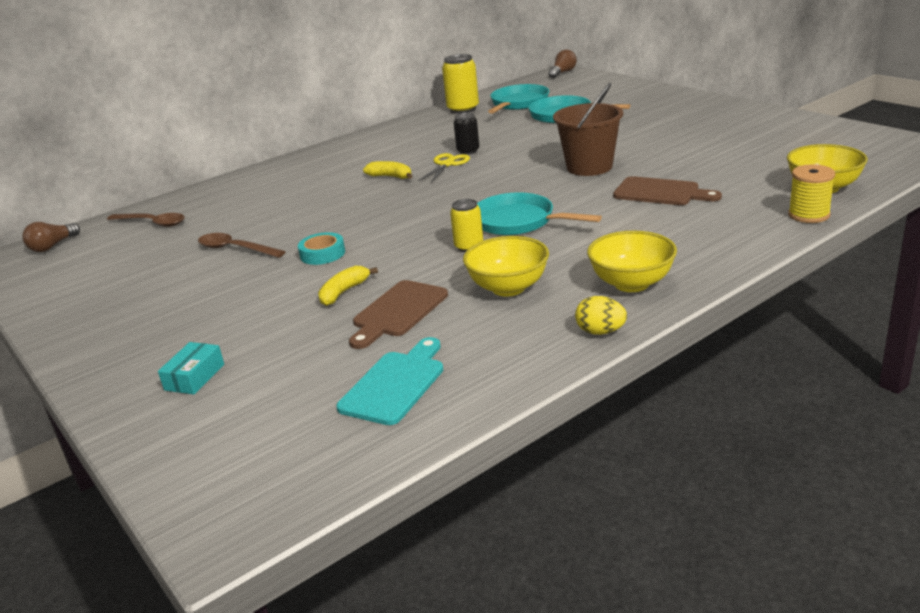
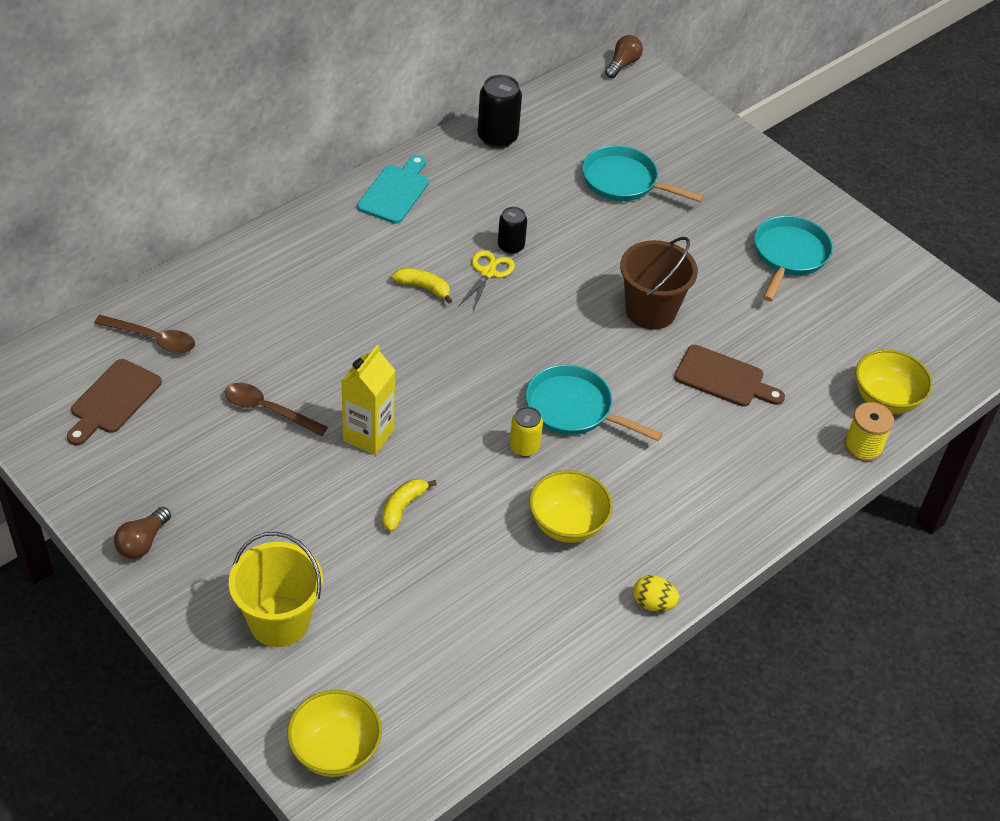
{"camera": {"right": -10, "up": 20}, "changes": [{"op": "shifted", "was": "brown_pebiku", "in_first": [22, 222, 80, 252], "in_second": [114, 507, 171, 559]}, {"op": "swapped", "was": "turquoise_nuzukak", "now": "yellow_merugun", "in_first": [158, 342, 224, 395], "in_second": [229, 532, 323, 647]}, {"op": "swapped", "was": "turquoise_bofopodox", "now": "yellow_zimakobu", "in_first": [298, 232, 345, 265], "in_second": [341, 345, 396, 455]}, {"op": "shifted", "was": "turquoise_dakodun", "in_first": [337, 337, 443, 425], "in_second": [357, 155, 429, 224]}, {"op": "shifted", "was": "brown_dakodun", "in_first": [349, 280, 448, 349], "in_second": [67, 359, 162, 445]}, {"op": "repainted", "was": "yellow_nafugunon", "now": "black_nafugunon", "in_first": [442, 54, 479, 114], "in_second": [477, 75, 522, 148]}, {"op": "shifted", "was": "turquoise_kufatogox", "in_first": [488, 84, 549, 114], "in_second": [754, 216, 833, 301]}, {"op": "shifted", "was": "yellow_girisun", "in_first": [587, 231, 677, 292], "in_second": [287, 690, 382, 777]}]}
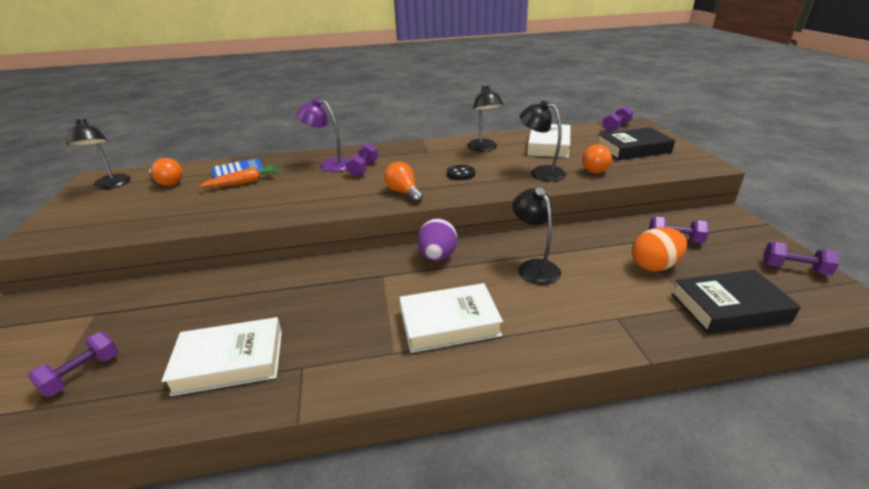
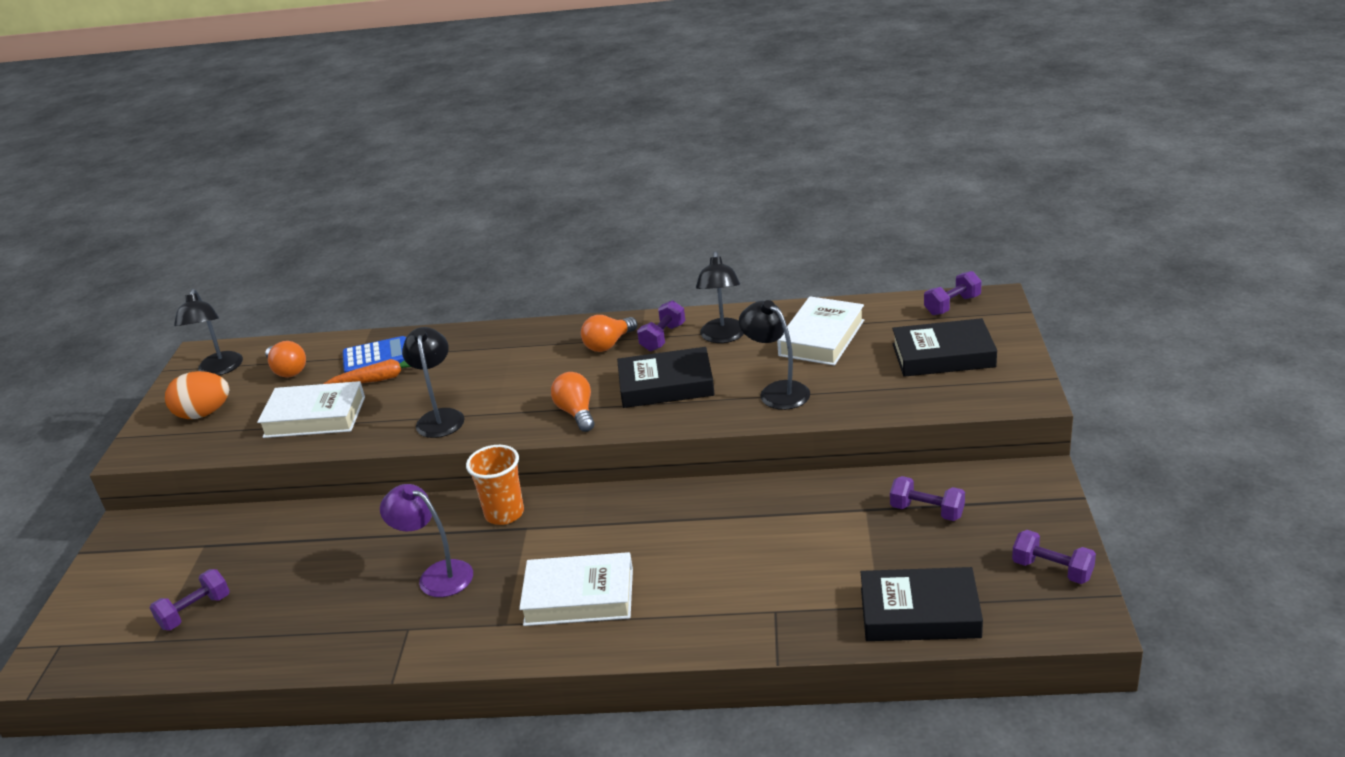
{"camera": {"right": 15, "up": 0}, "changes": [{"op": "shifted", "was": "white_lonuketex", "in_first": [162, 317, 282, 396], "in_second": [257, 381, 365, 438]}, {"op": "shifted", "was": "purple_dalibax", "in_first": [296, 98, 348, 172], "in_second": [380, 484, 473, 597]}, {"op": "shifted", "was": "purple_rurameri", "in_first": [345, 143, 378, 177], "in_second": [637, 300, 685, 351]}, {"op": "gone", "was": "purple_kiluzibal", "in_first": [417, 218, 457, 261]}, {"op": "swapped", "was": "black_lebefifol", "now": "black_lonuketex", "in_first": [447, 165, 475, 180], "in_second": [617, 347, 715, 408]}, {"op": "shifted", "was": "black_dalibax", "in_first": [512, 188, 561, 285], "in_second": [402, 327, 465, 438]}, {"op": "shifted", "was": "orange_pebiku", "in_first": [582, 144, 612, 173], "in_second": [581, 315, 637, 352]}, {"op": "shifted", "was": "orange_kiluzibal", "in_first": [632, 227, 687, 271], "in_second": [165, 371, 229, 419]}, {"op": "new", "now": "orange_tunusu", "in_second": [466, 445, 524, 525]}]}
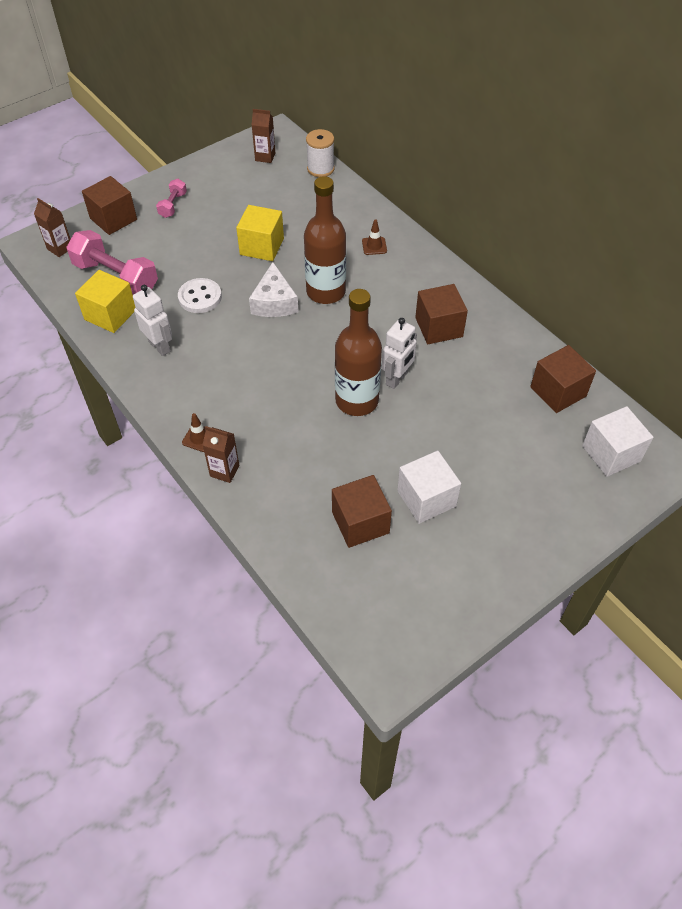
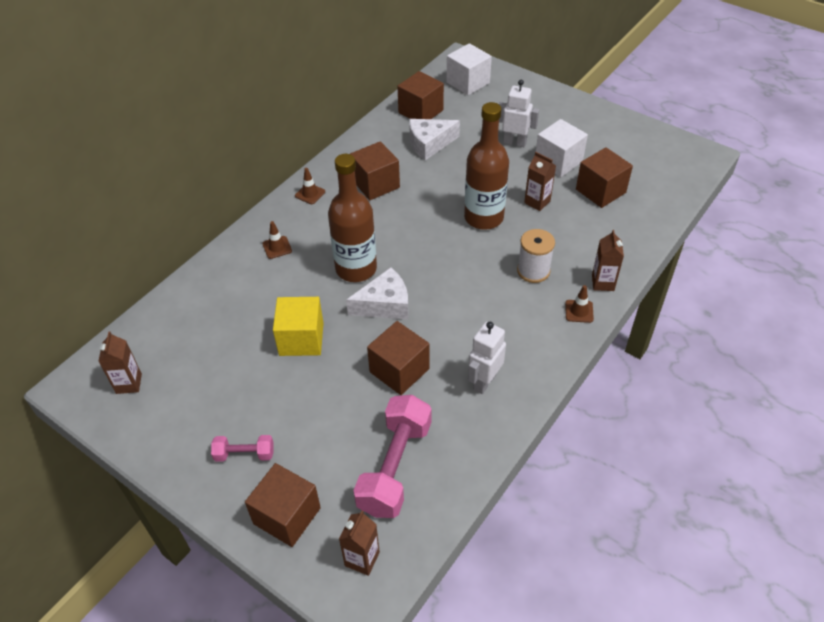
{"camera": {"right": -105, "up": -5}, "changes": [{"op": "gone", "was": "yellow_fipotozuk", "in_first": [75, 270, 136, 333]}, {"op": "swapped", "was": "white_lebefifol", "now": "brown_fipotozuk", "in_first": [178, 278, 222, 313], "in_second": [367, 321, 430, 395]}, {"op": "shifted", "was": "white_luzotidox", "in_first": [306, 129, 335, 177], "in_second": [517, 229, 555, 283]}, {"op": "shifted", "was": "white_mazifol", "in_first": [382, 318, 417, 389], "in_second": [499, 80, 539, 147]}, {"op": "new", "now": "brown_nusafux", "in_second": [295, 168, 325, 204]}, {"op": "new", "now": "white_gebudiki", "in_second": [409, 119, 460, 160]}, {"op": "new", "now": "brown_zimakobu", "in_second": [524, 152, 556, 211]}]}
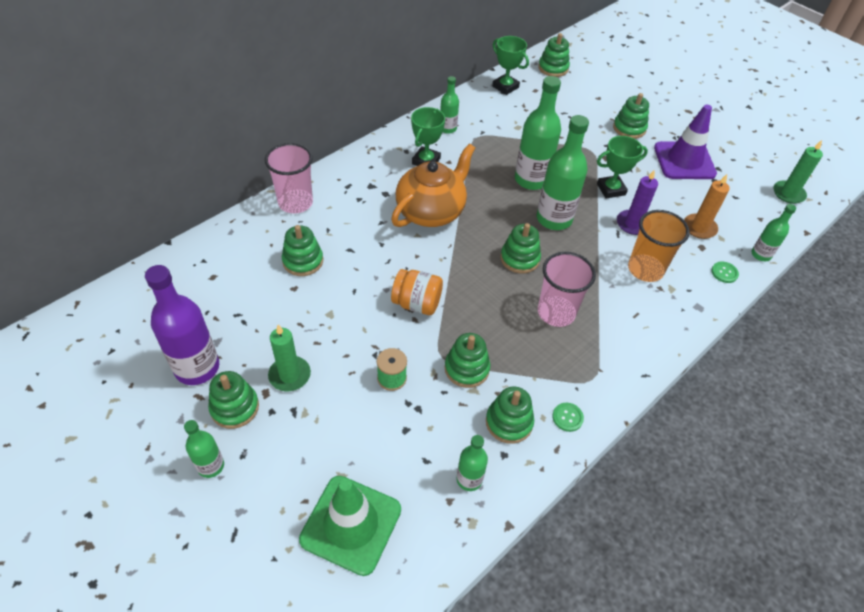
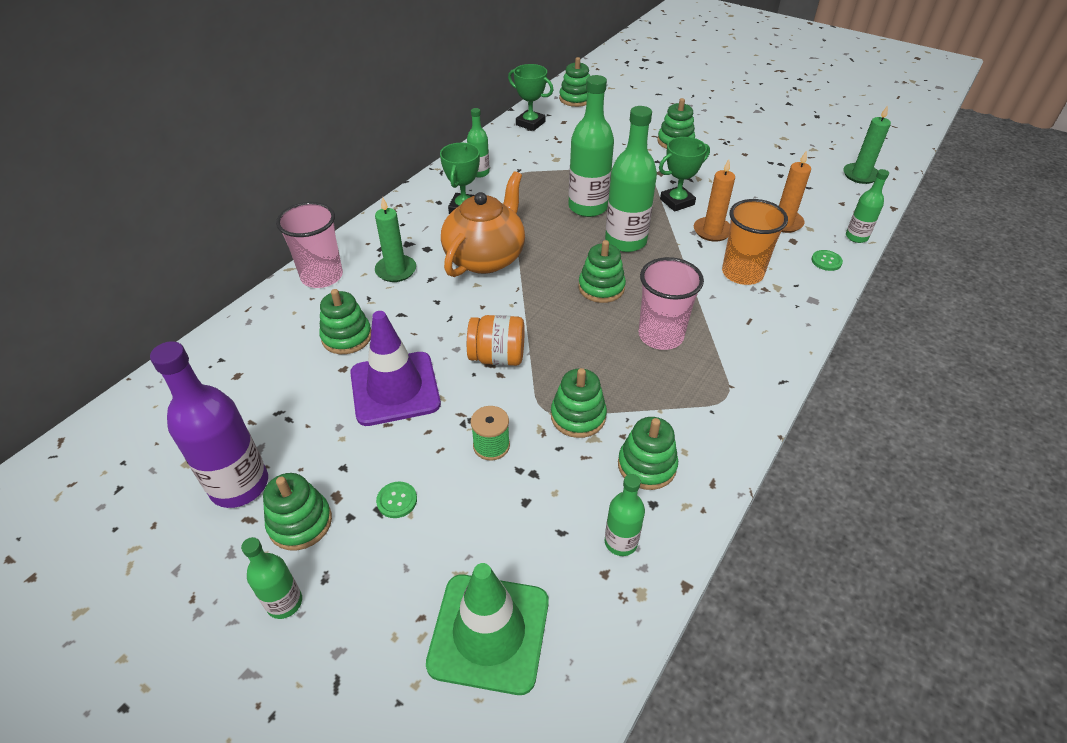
{"camera": {"right": -10, "up": -5}, "changes": [{"op": "shifted", "was": "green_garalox", "in_first": [268, 325, 311, 391], "in_second": [375, 197, 416, 282]}, {"op": "shifted", "was": "green_lebefifol", "in_first": [552, 403, 584, 432], "in_second": [376, 482, 417, 518]}, {"op": "repainted", "was": "purple_garalox", "now": "orange_garalox", "in_first": [617, 170, 658, 235], "in_second": [694, 159, 735, 242]}, {"op": "shifted", "was": "purple_nusafux", "in_first": [654, 105, 717, 179], "in_second": [350, 311, 441, 426]}]}
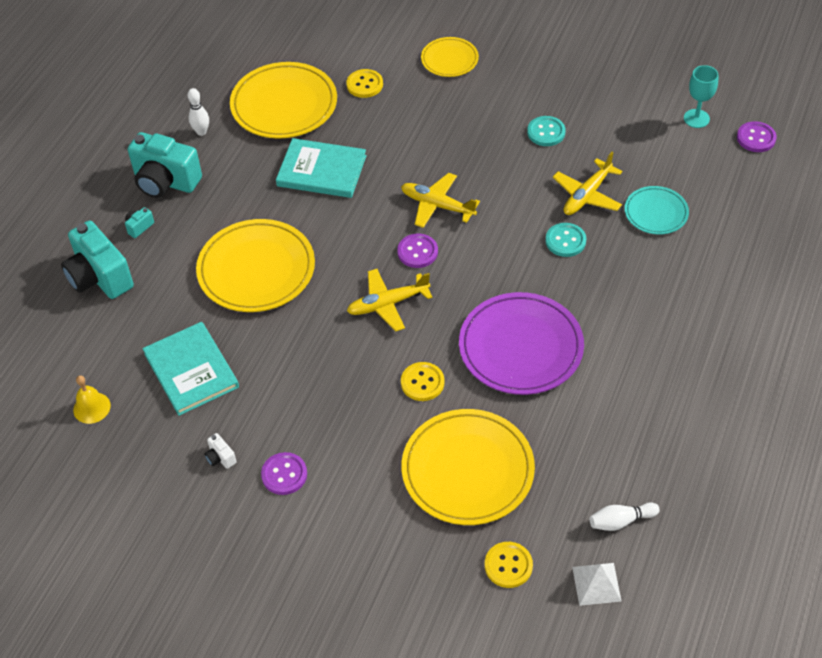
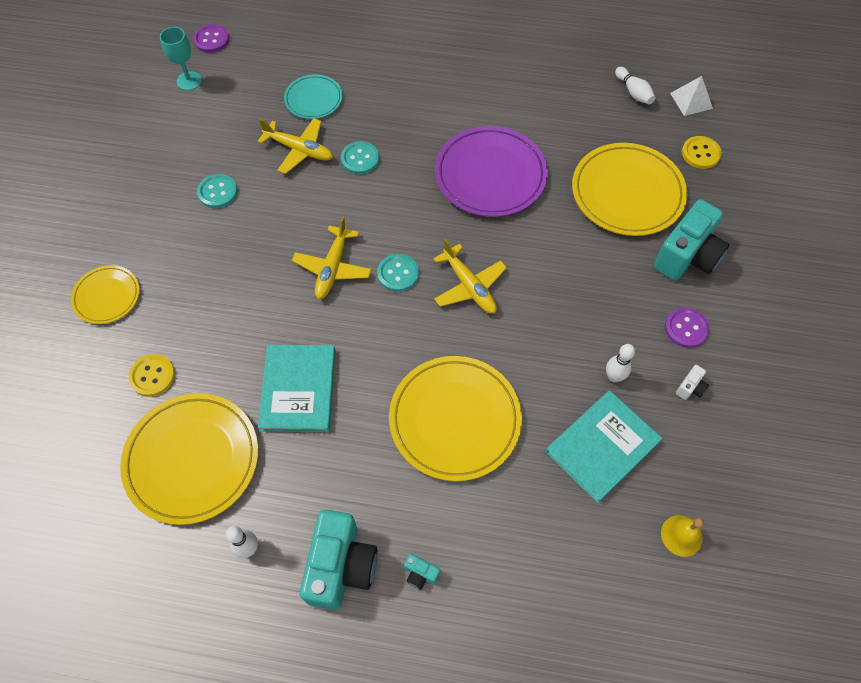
{"camera": {"right": -105, "up": 10}, "changes": [{"op": "shifted", "was": "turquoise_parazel", "in_first": [61, 221, 134, 299], "in_second": [654, 199, 729, 281]}, {"op": "repainted", "was": "purple_lebefifol", "now": "turquoise_lebefifol", "in_first": [397, 234, 438, 268], "in_second": [377, 254, 419, 292]}, {"op": "gone", "was": "yellow_lebefifol", "in_first": [401, 362, 444, 401]}, {"op": "new", "now": "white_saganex", "in_second": [606, 344, 635, 382]}]}
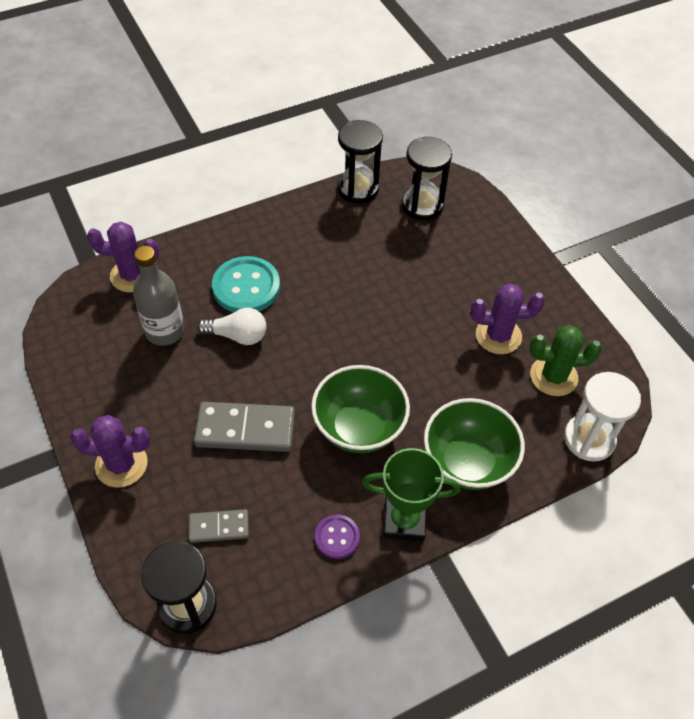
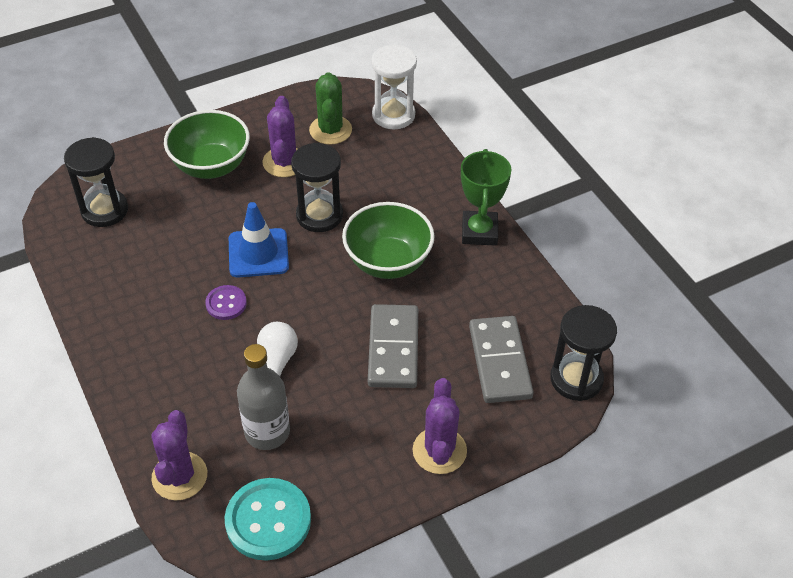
{"camera": {"right": -90, "up": -5}, "changes": [{"op": "scaled", "was": "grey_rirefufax", "in_first": [189, 509, 249, 543], "in_second": [469, 316, 533, 403], "ratio": 1.75}, {"op": "shifted", "was": "turquoise_lebefifol", "in_first": [212, 256, 280, 312], "in_second": [225, 478, 311, 561]}, {"op": "shifted", "was": "purple_lebefifol", "in_first": [315, 514, 360, 559], "in_second": [205, 285, 247, 320]}, {"op": "shifted", "was": "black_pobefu", "in_first": [337, 120, 383, 203], "in_second": [291, 143, 343, 232]}, {"op": "shifted", "was": "green_girisun", "in_first": [424, 398, 525, 490], "in_second": [164, 110, 250, 179]}, {"op": "new", "now": "blue_nusafux", "in_second": [229, 202, 289, 278]}]}
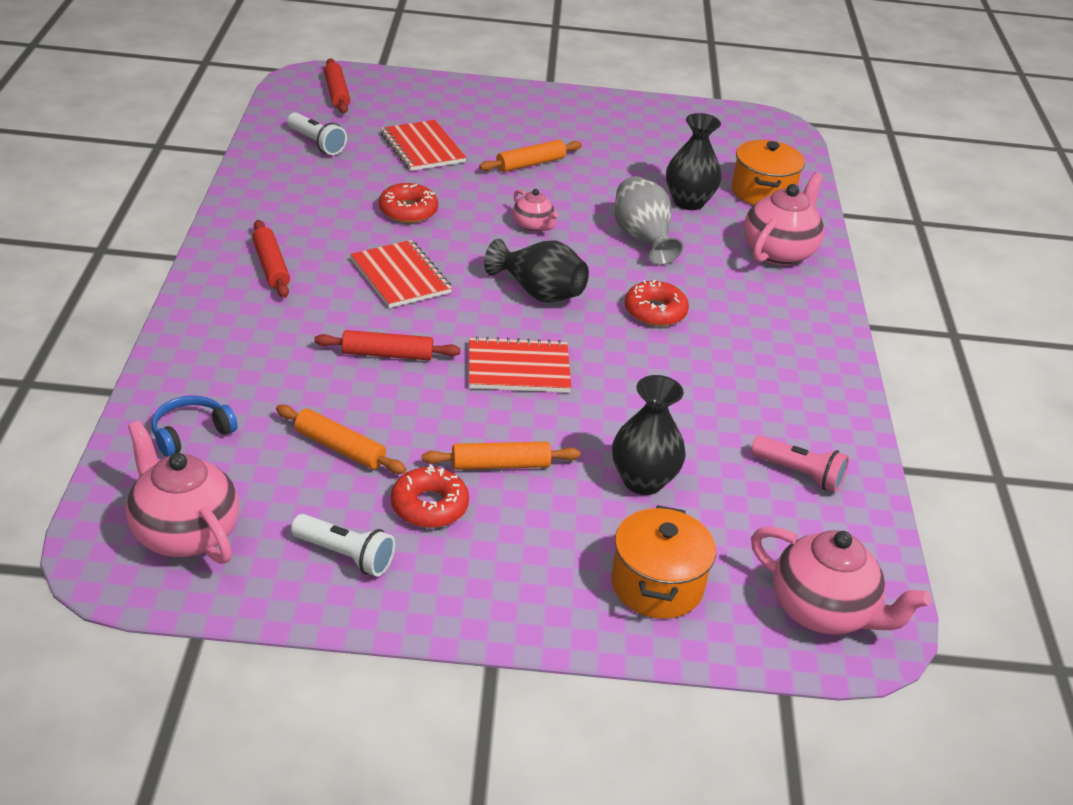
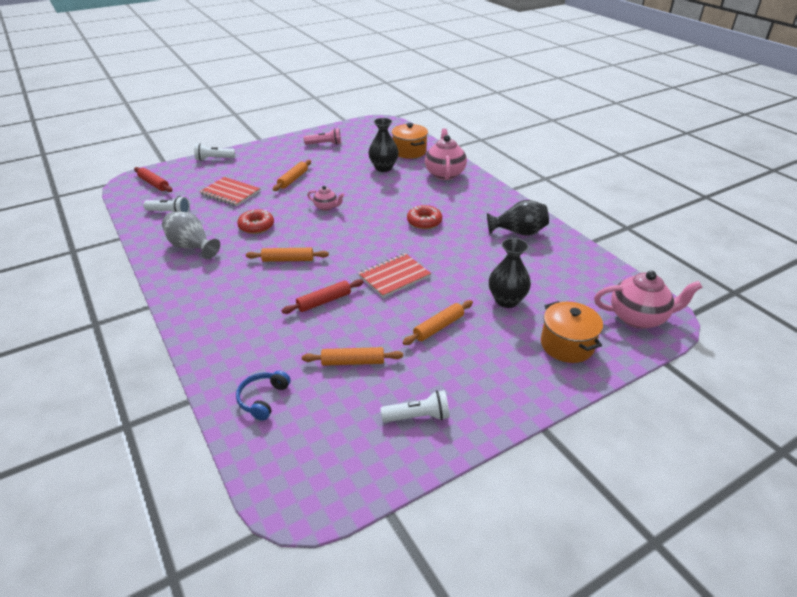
{"camera": {"right": -30, "up": 0}, "changes": [{"op": "gone", "was": "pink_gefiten", "in_first": [126, 420, 239, 564]}, {"op": "gone", "was": "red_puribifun", "in_first": [252, 220, 290, 298]}, {"op": "swapped", "was": "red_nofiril", "now": "orange_puribifun", "in_first": [350, 240, 452, 308], "in_second": [246, 248, 329, 262]}, {"op": "gone", "was": "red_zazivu", "in_first": [391, 465, 469, 528]}, {"op": "shifted", "was": "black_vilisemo", "in_first": [484, 239, 589, 303], "in_second": [487, 200, 549, 236]}, {"op": "shifted", "was": "grey_vilisemo", "in_first": [614, 176, 683, 265], "in_second": [162, 212, 220, 259]}, {"op": "shifted", "was": "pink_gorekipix", "in_first": [751, 435, 849, 493], "in_second": [304, 128, 341, 145]}, {"op": "new", "now": "white_gorekipix", "in_second": [194, 143, 235, 161]}]}
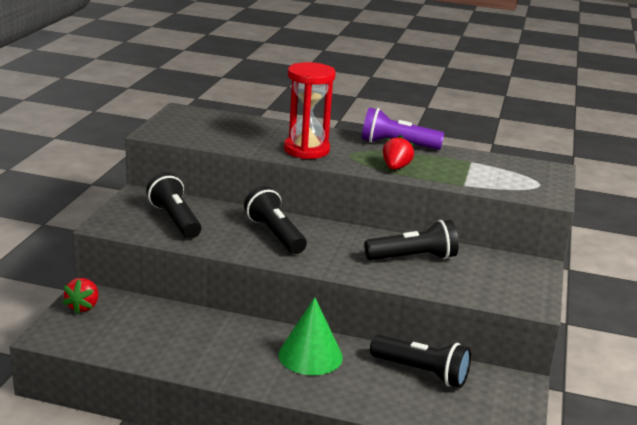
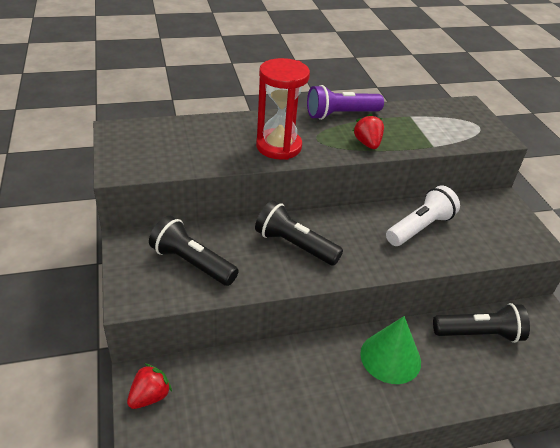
{"camera": {"right": -30, "up": 15}, "changes": [{"op": "rotated", "was": "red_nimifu", "in_first": [63, 278, 98, 314], "in_second": [127, 363, 172, 409], "clockwise": -120}, {"op": "repainted", "was": "black_gorekipix", "now": "white_gorekipix", "in_first": [364, 220, 459, 260], "in_second": [386, 185, 460, 246]}]}
